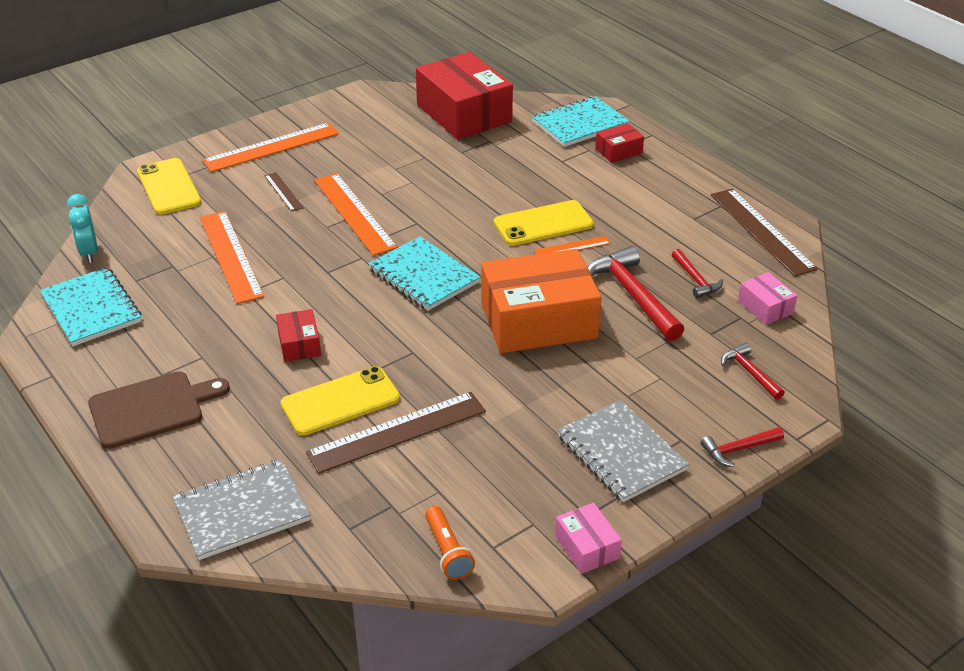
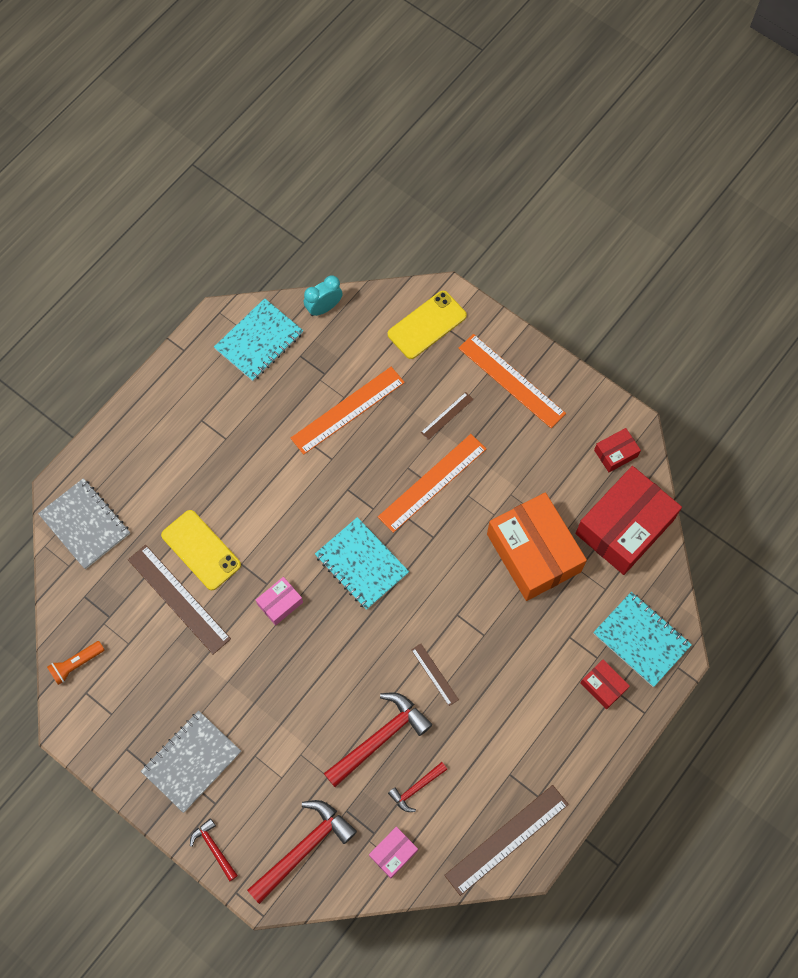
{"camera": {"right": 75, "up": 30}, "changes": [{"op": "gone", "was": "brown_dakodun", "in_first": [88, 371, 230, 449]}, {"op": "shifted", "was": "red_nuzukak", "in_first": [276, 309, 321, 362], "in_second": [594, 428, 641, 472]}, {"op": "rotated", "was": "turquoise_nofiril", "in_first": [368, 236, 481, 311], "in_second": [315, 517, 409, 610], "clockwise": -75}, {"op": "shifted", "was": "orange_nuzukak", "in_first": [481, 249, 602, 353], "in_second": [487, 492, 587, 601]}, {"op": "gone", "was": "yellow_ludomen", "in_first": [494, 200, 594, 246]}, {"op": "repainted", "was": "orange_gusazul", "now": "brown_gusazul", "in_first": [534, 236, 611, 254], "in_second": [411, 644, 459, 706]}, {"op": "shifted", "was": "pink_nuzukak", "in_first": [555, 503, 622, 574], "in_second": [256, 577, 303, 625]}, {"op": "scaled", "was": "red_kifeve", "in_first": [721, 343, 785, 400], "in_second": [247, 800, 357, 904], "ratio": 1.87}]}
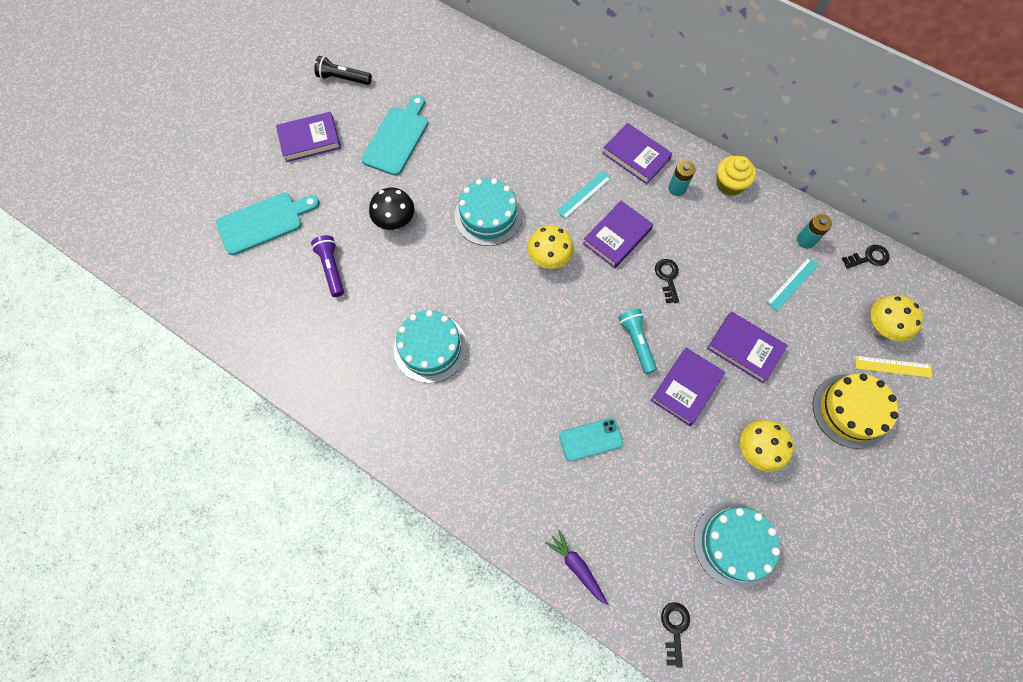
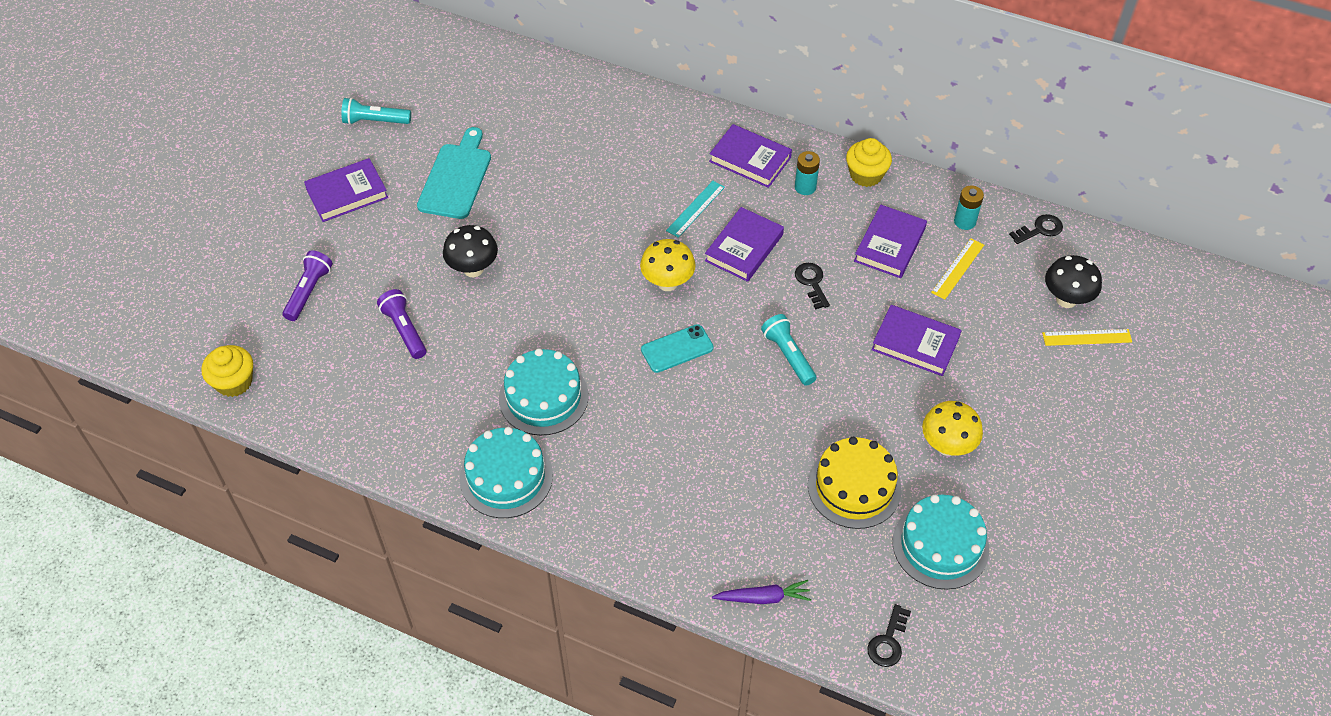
{"camera": {"right": -10, "up": -15}, "changes": [{"op": "swapped", "was": "turquoise_dakodun", "now": "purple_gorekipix", "in_first": [216, 193, 319, 255], "in_second": [283, 251, 333, 321]}, {"op": "repainted", "was": "black_gorekipix", "now": "turquoise_gorekipix", "in_first": [314, 56, 372, 85], "in_second": [341, 98, 411, 125]}, {"op": "shifted", "was": "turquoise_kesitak", "in_first": [455, 178, 522, 246], "in_second": [460, 427, 553, 518]}, {"op": "rotated", "was": "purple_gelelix", "in_first": [545, 530, 608, 605], "in_second": [712, 580, 811, 604], "clockwise": 135}, {"op": "shifted", "was": "turquoise_ludomen", "in_first": [559, 418, 623, 461], "in_second": [641, 324, 714, 373]}, {"op": "shifted", "was": "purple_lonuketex", "in_first": [651, 348, 725, 426], "in_second": [854, 205, 927, 278]}, {"op": "rotated", "was": "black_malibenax", "in_first": [661, 602, 690, 667], "in_second": [867, 604, 911, 667], "clockwise": -150}, {"op": "repainted", "was": "turquoise_gusazul", "now": "yellow_gusazul", "in_first": [766, 257, 819, 311], "in_second": [931, 238, 984, 299]}, {"op": "shifted", "was": "yellow_kesitak", "in_first": [813, 373, 898, 449], "in_second": [808, 437, 902, 529]}, {"op": "repainted", "was": "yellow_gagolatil", "now": "black_gagolatil", "in_first": [871, 295, 923, 341], "in_second": [1045, 255, 1102, 308]}, {"op": "new", "now": "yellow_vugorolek", "in_second": [201, 345, 253, 397]}]}
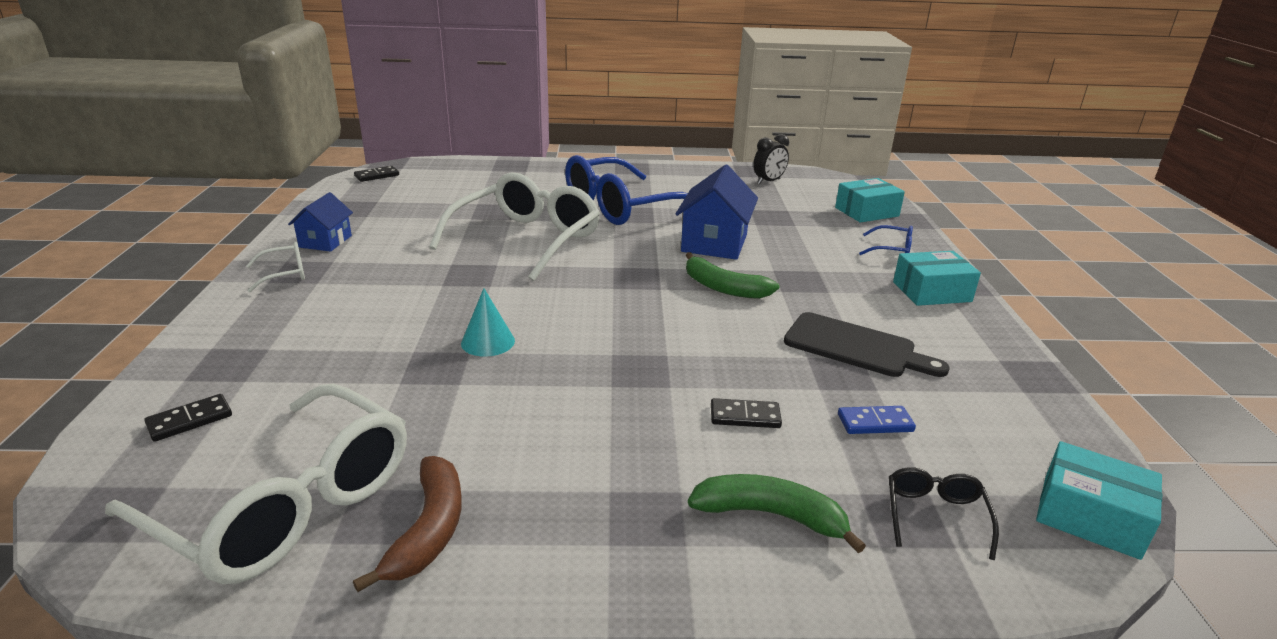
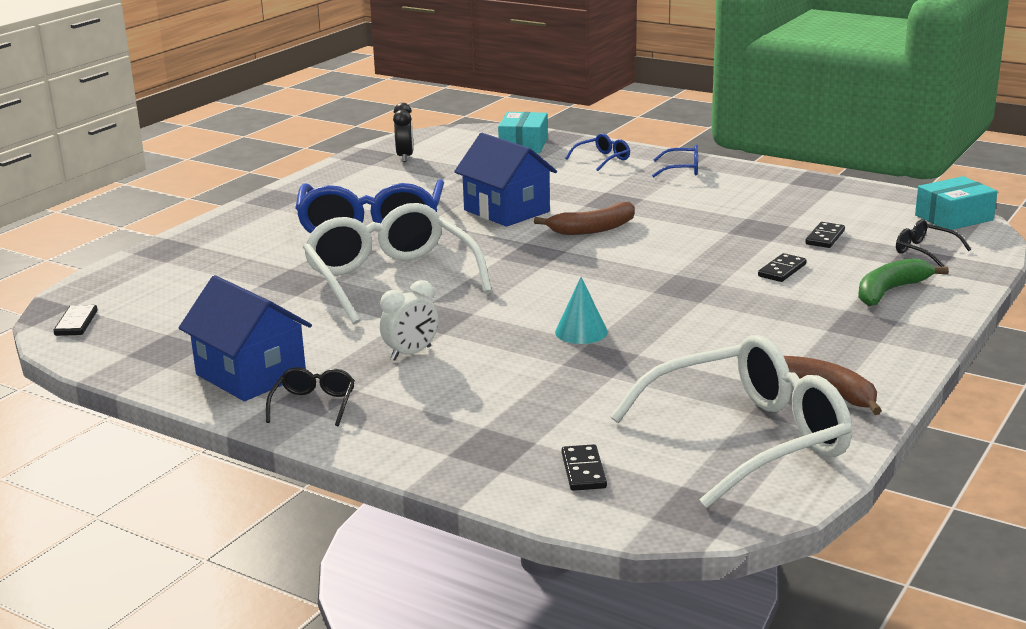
{"camera": {"right": -55, "up": -5}, "changes": [{"op": "repainted", "was": "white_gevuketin", "now": "black_gevuketin", "in_first": [246, 242, 305, 292], "in_second": [266, 367, 355, 426]}, {"op": "scaled", "was": "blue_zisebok", "in_first": [288, 192, 353, 252], "in_second": [179, 275, 312, 401], "ratio": 1.65}, {"op": "repainted", "was": "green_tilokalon", "now": "brown_tilokalon", "in_first": [686, 252, 780, 299], "in_second": [534, 202, 635, 235]}, {"op": "gone", "was": "black_dakodun", "in_first": [784, 312, 950, 377]}, {"op": "repainted", "was": "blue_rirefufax", "now": "black_rirefufax", "in_first": [838, 406, 916, 434], "in_second": [805, 222, 845, 248]}, {"op": "swapped", "was": "turquoise_nuzukak", "now": "blue_gevuketin", "in_first": [893, 251, 981, 306], "in_second": [652, 144, 698, 178]}, {"op": "new", "now": "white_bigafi", "in_second": [380, 280, 438, 360]}]}
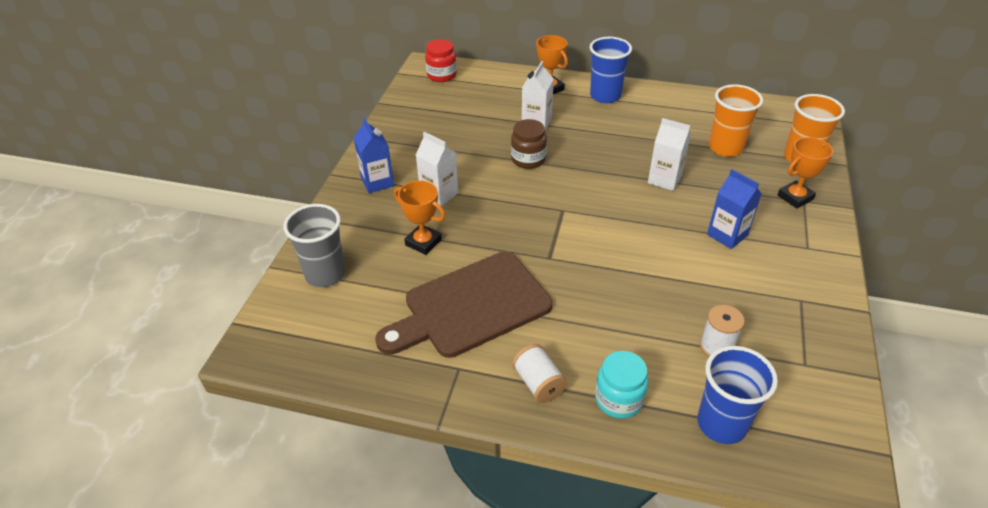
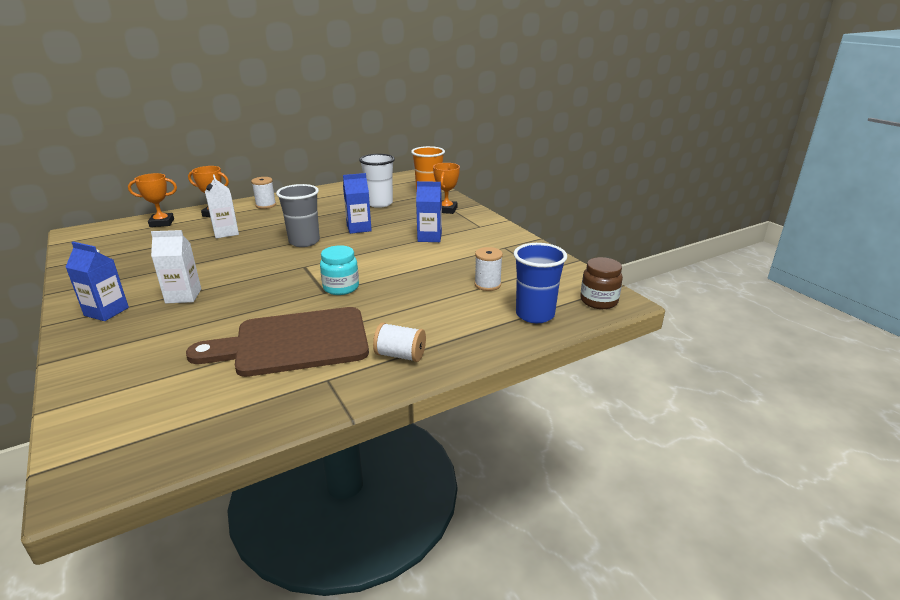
{"camera": {"right": -45, "up": -15}, "changes": [{"op": "shifted", "was": "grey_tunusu", "in_first": [283, 204, 346, 287], "in_second": [276, 184, 320, 247]}, {"op": "rotated", "was": "brown_dakodun", "in_first": [375, 252, 552, 358], "in_second": [186, 307, 369, 377], "clockwise": 60}, {"op": "shifted", "was": "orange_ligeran", "in_first": [394, 181, 445, 255], "in_second": [128, 173, 177, 227]}, {"op": "gone", "was": "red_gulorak", "in_first": [425, 39, 457, 82]}, {"op": "shifted", "was": "brown_gulorak", "in_first": [511, 119, 547, 169], "in_second": [580, 257, 623, 309]}, {"op": "swapped", "was": "blue_tunusu", "now": "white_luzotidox", "in_first": [590, 37, 632, 103], "in_second": [251, 177, 276, 209]}, {"op": "shifted", "was": "turquoise_gulorak", "in_first": [595, 351, 648, 419], "in_second": [320, 245, 359, 295]}, {"op": "repainted", "was": "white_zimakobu", "now": "blue_zimakobu", "in_first": [648, 118, 691, 191], "in_second": [343, 173, 372, 234]}, {"op": "repainted", "was": "orange_tunusu", "now": "white_tunusu", "in_first": [709, 84, 763, 157], "in_second": [359, 154, 395, 208]}]}
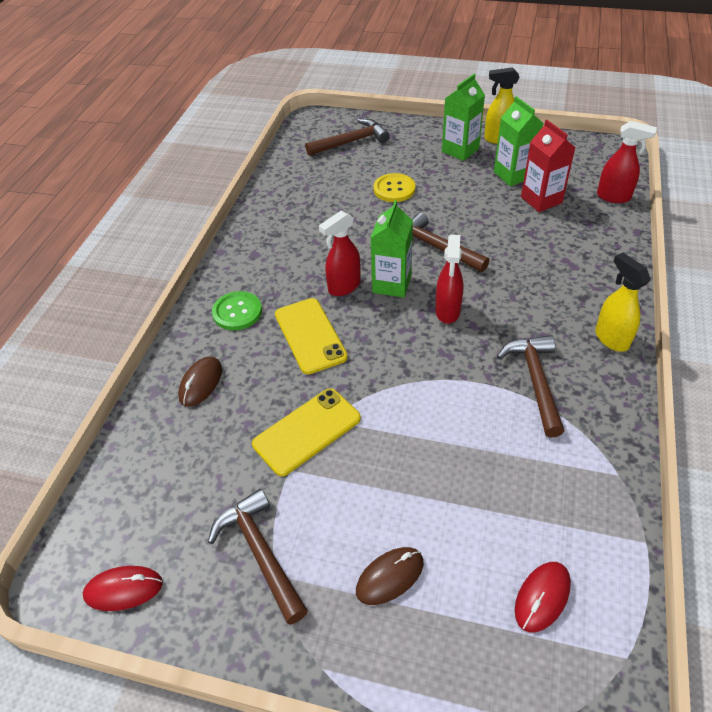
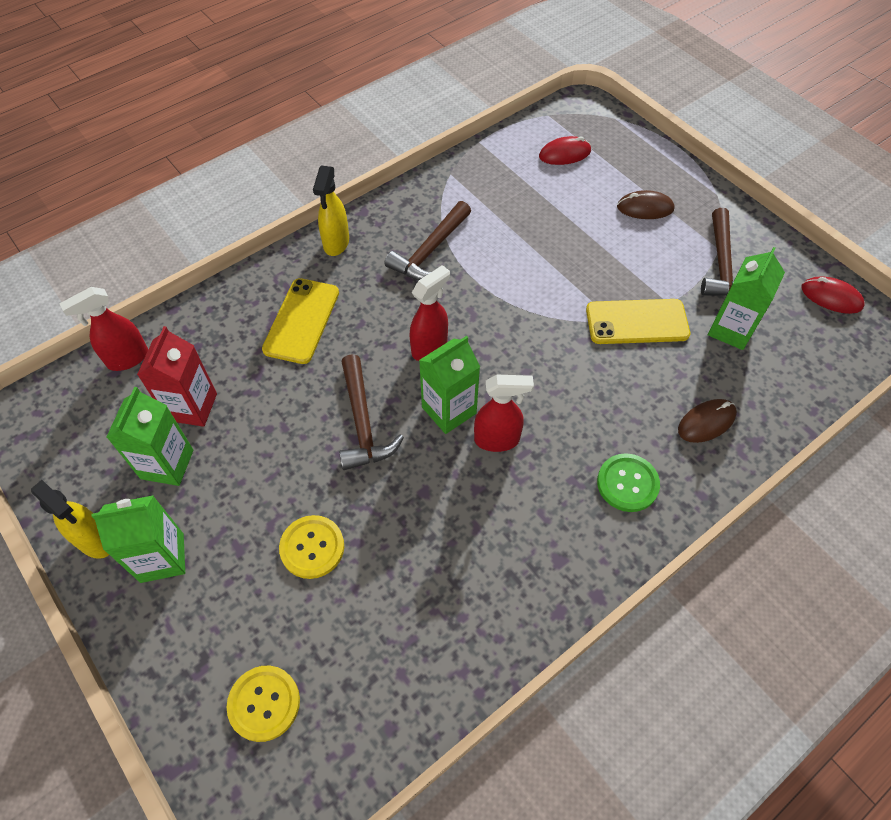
{"camera": {"right": -145, "up": 10}, "changes": [{"op": "shifted", "was": "yellow_ludomen", "in_first": [275, 298, 348, 375], "in_second": [262, 278, 339, 364]}, {"op": "swapped", "was": "brown_kifeve", "now": "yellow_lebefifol", "in_first": [305, 119, 390, 156], "in_second": [227, 666, 300, 742]}, {"op": "rotated", "was": "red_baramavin", "in_first": [597, 121, 657, 203], "in_second": [59, 287, 148, 371], "clockwise": -90}, {"op": "new", "now": "green_zimakobu", "in_second": [708, 247, 785, 350]}]}
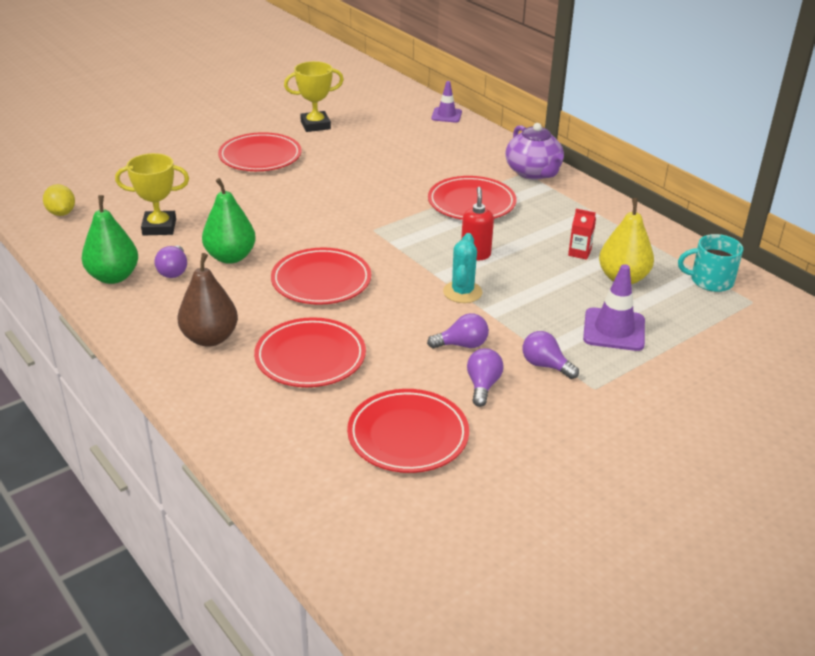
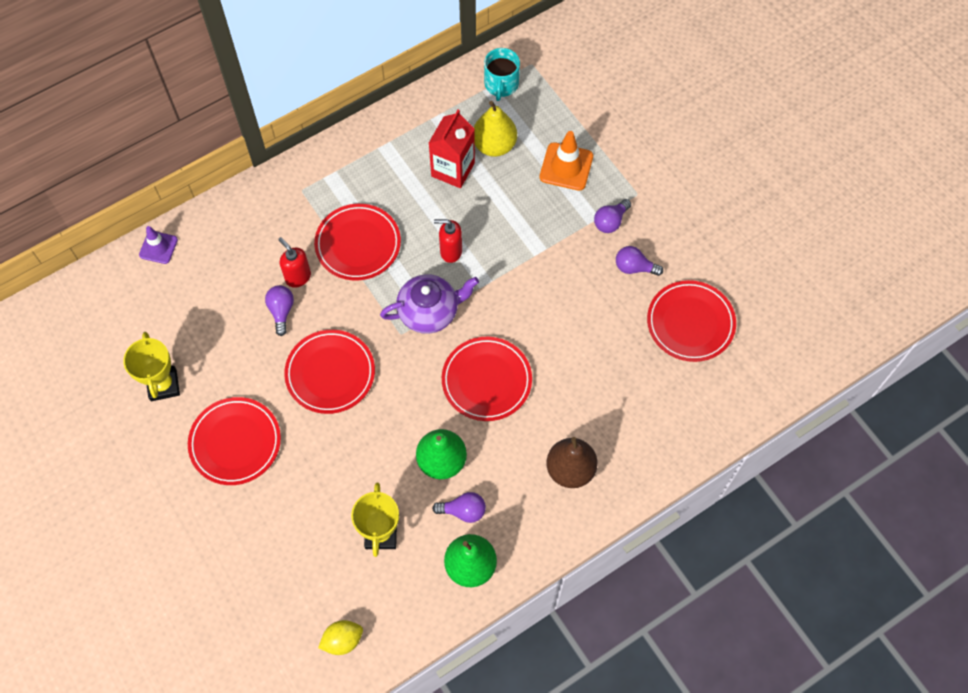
{"camera": {"right": -85, "up": 30}, "changes": [{"op": "shifted", "was": "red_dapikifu", "in_first": [254, 317, 366, 387], "in_second": [284, 330, 375, 414]}, {"op": "shifted", "was": "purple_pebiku", "in_first": [427, 313, 489, 349], "in_second": [265, 285, 294, 336]}, {"op": "gone", "was": "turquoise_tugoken", "in_first": [443, 233, 482, 303]}, {"op": "shifted", "was": "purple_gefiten", "in_first": [505, 123, 564, 180], "in_second": [380, 274, 479, 334]}, {"op": "scaled", "was": "red_zimakobu", "in_first": [568, 209, 596, 260], "in_second": [429, 110, 475, 188], "ratio": 1.94}, {"op": "repainted", "was": "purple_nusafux", "now": "orange_nusafux", "in_first": [583, 264, 645, 351], "in_second": [540, 131, 593, 191]}, {"op": "new", "now": "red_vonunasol", "in_second": [278, 237, 311, 288]}]}
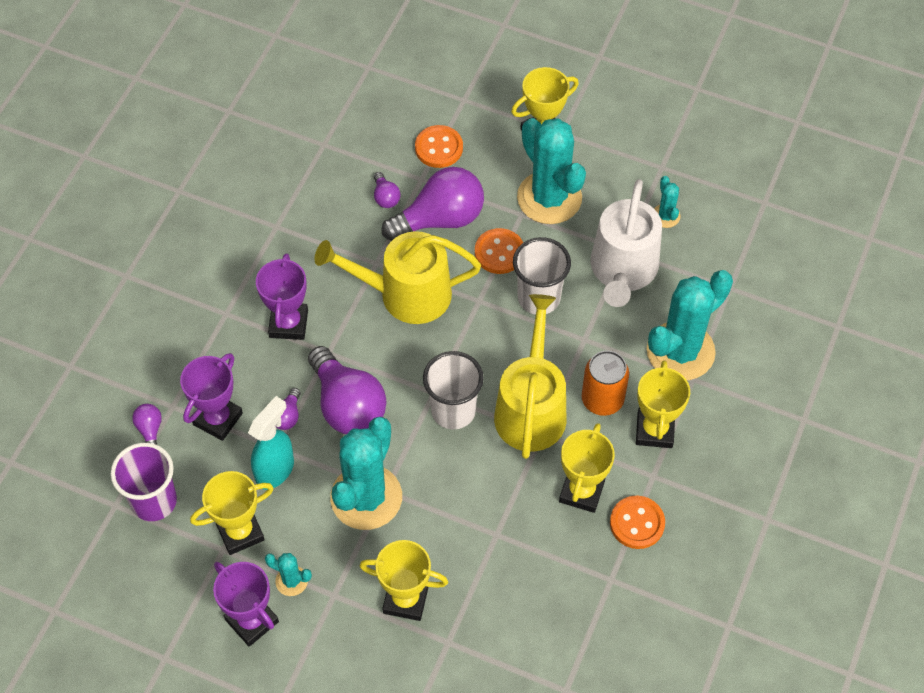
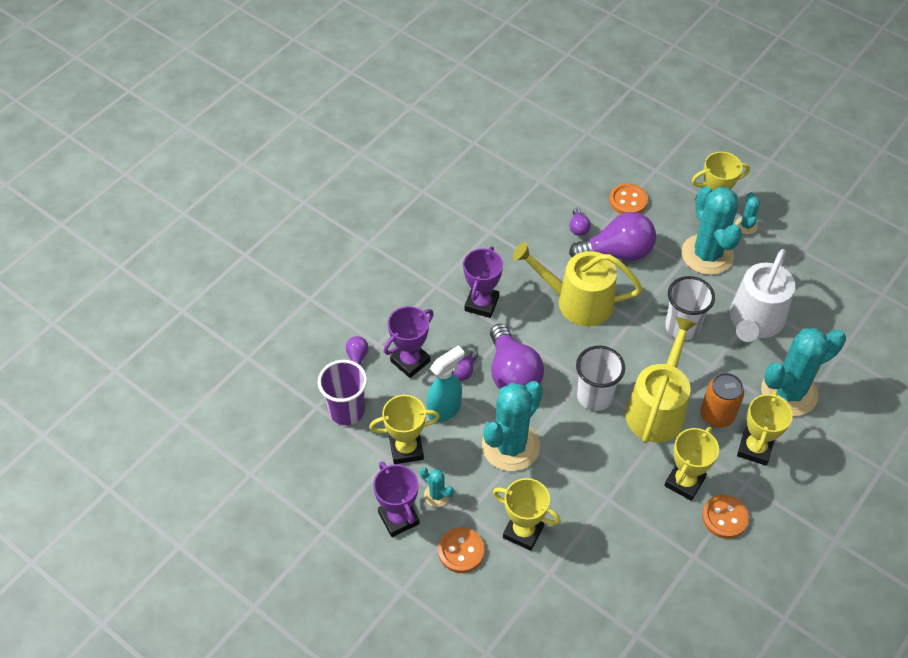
{"camera": {"right": 15, "up": -5}, "changes": [{"op": "shifted", "was": "orange_lebefifol", "in_first": [475, 228, 523, 274], "in_second": [438, 527, 484, 573]}, {"op": "shifted", "was": "turquoise_tugoken", "in_first": [654, 176, 680, 228], "in_second": [735, 192, 760, 234]}]}
